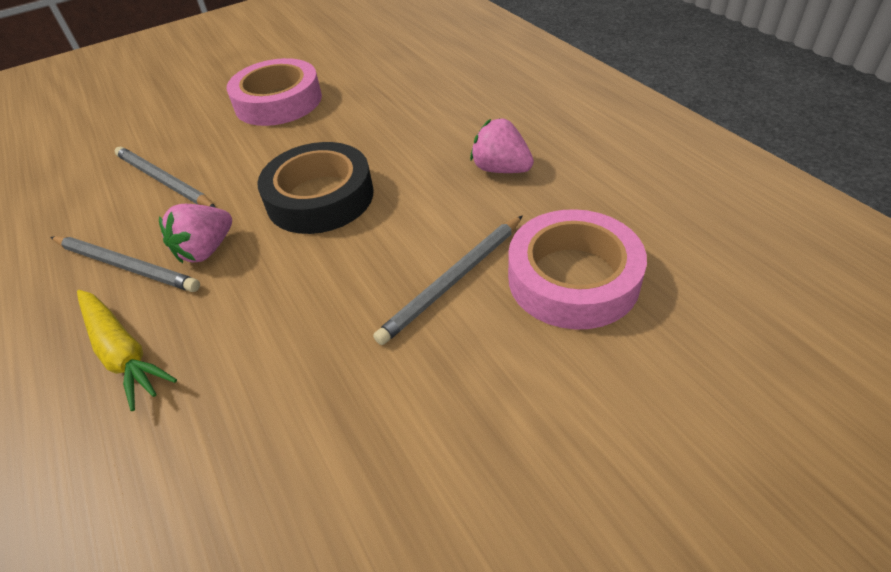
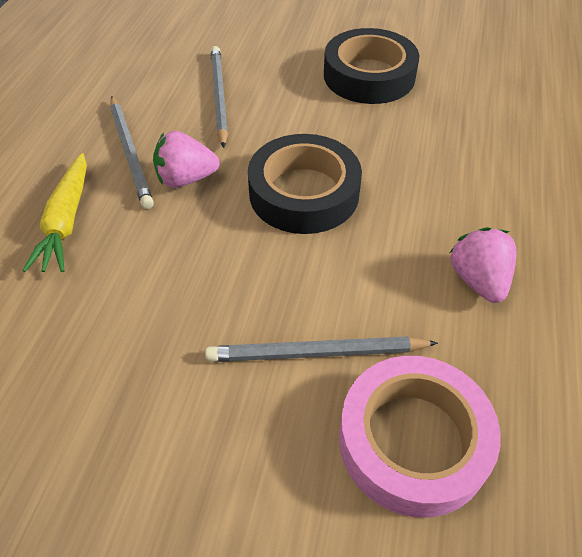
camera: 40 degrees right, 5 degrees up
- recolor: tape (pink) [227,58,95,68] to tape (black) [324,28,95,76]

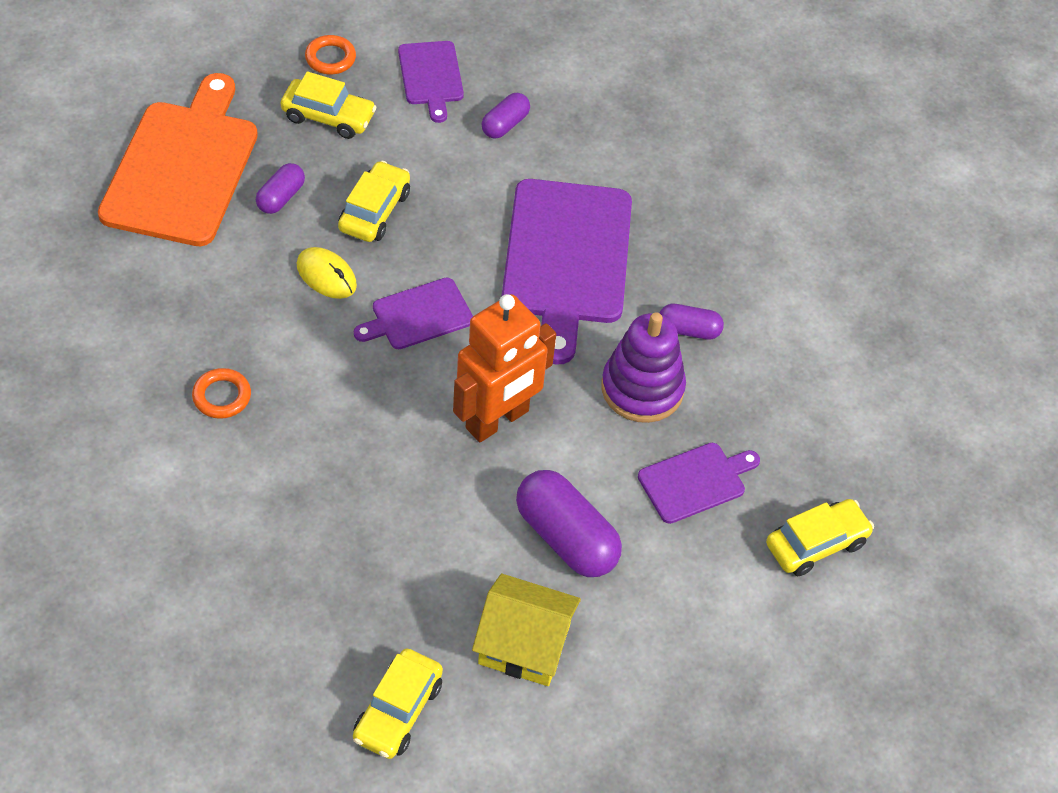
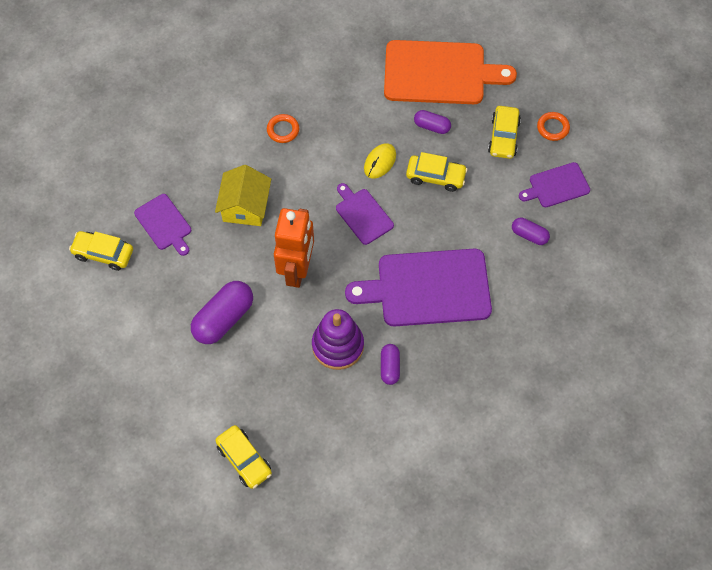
camera: 85 degrees right, 10 degrees up
- move: cutting board (purple) [638,443,122,81] to [134,194,57,62]
- move: house (yellow) [472,574,109,112] to [215,165,56,61]
- rotate: robot (orange) [453,294,103,148] = [274,208,40,80] 120 degrees counterclockwise

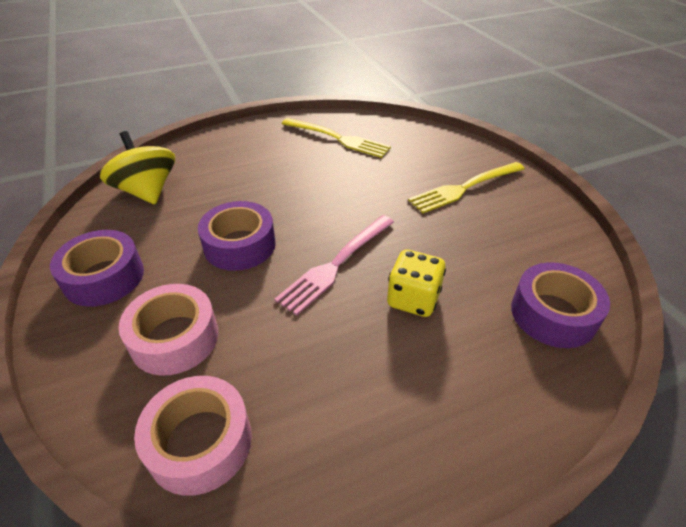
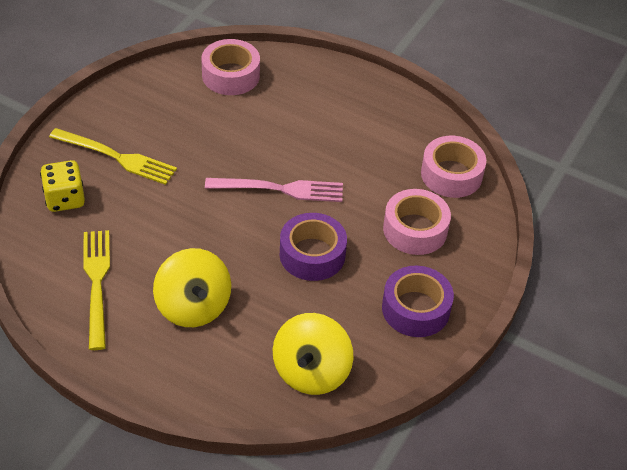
camera: 130 degrees left, 5 degrees up
- move: dice (yellow) [387,250,59,67] to [40,160,45,52]
- insert: spinning top (yellow) [153,248,78,79]
- recolor: tape (purple) [511,262,99,86] to tape (pink) [201,39,59,56]

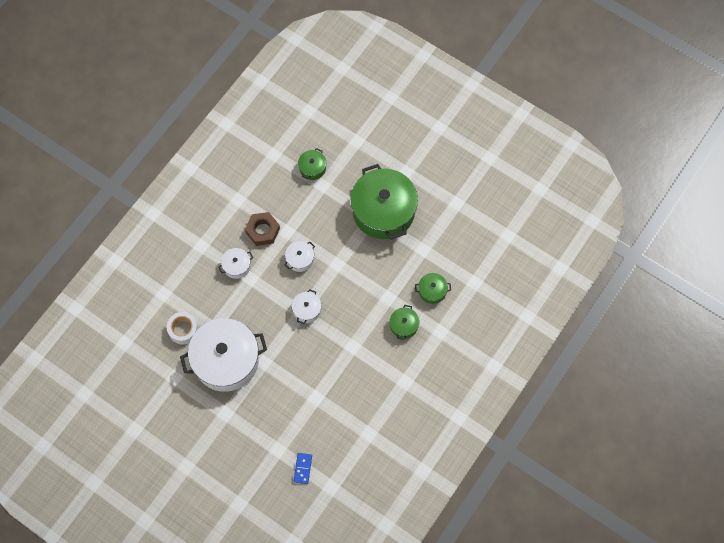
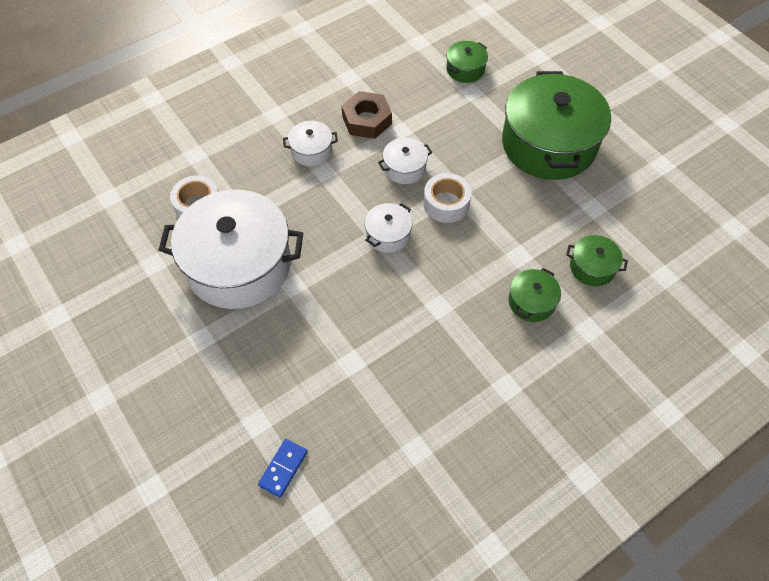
camera: 20 degrees right, 10 degrees down
- insert: tape (white) [423,173,49,50]

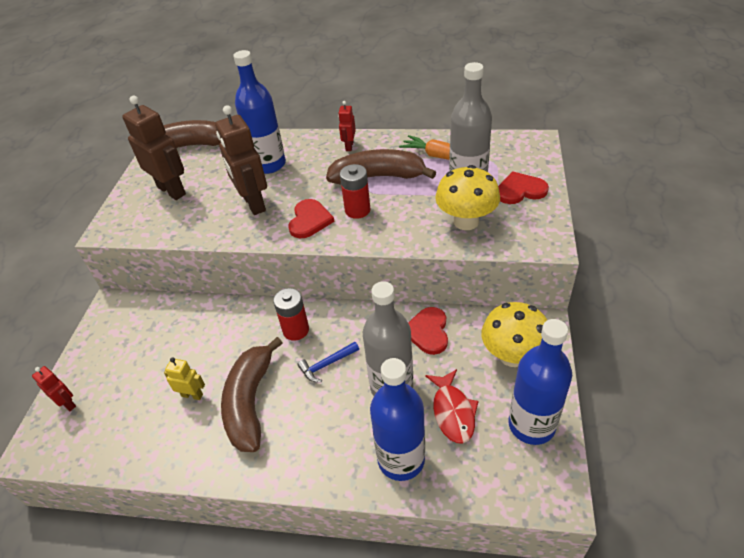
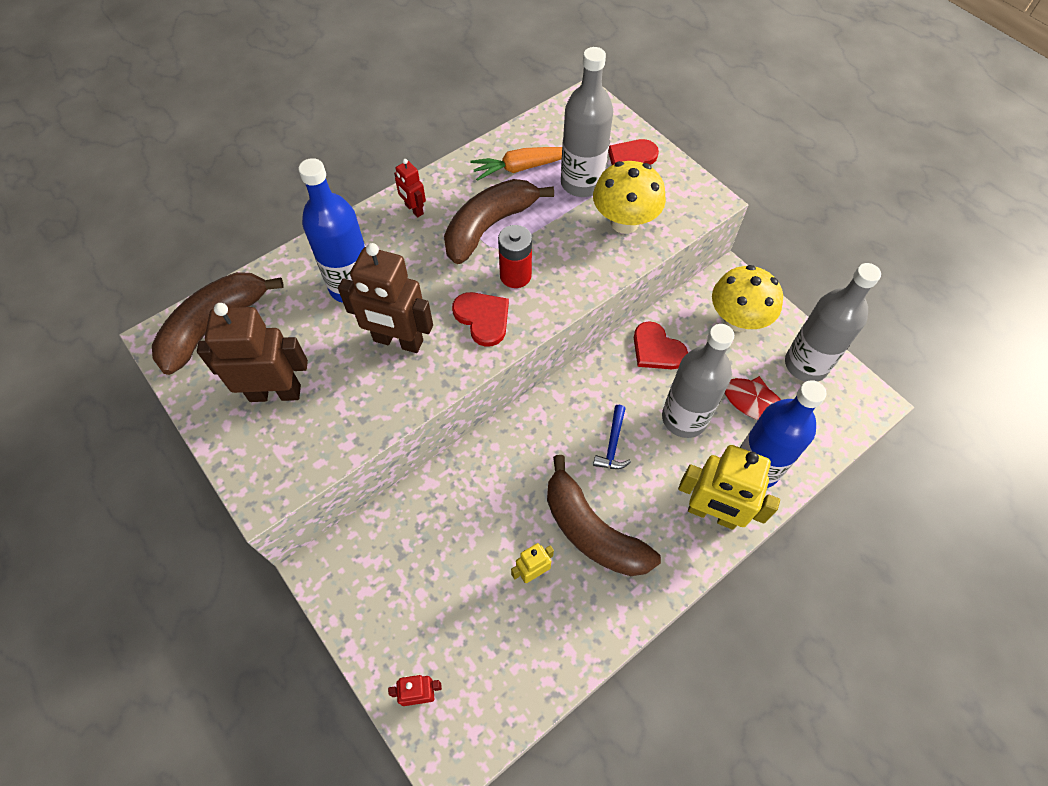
camera: 50 degrees left, 15 degrees up
- insert: robot (yellow) [678,445,102,85]
- recolor: bottle (blue) [509,319,63,126] to bottle (grey) [785,263,96,119]
- delete: battery (red) [273,288,36,53]

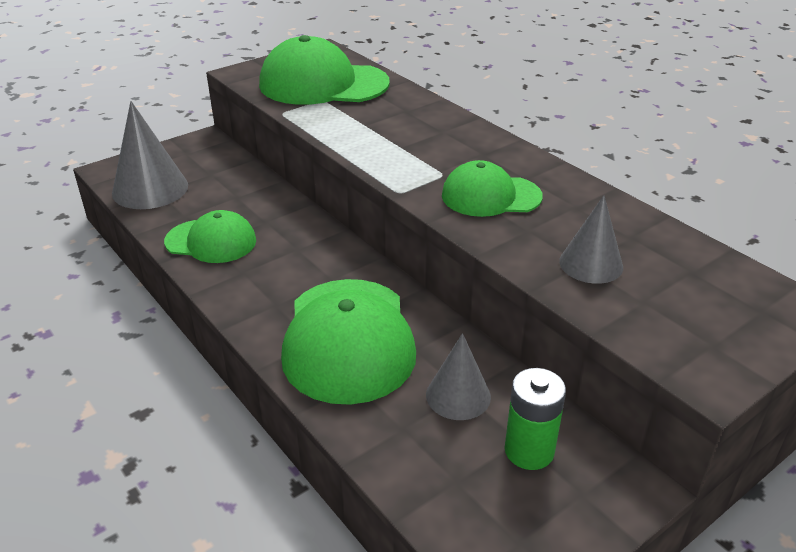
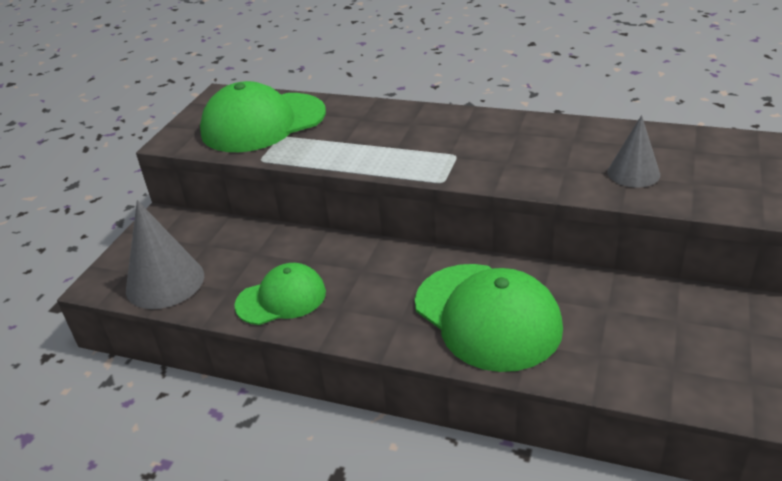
camera: 30 degrees left, 0 degrees up
- delete: cone (grey) [426,333,65,87]
- delete: cap (green) [442,160,101,57]
- delete: battery (green) [505,368,61,102]

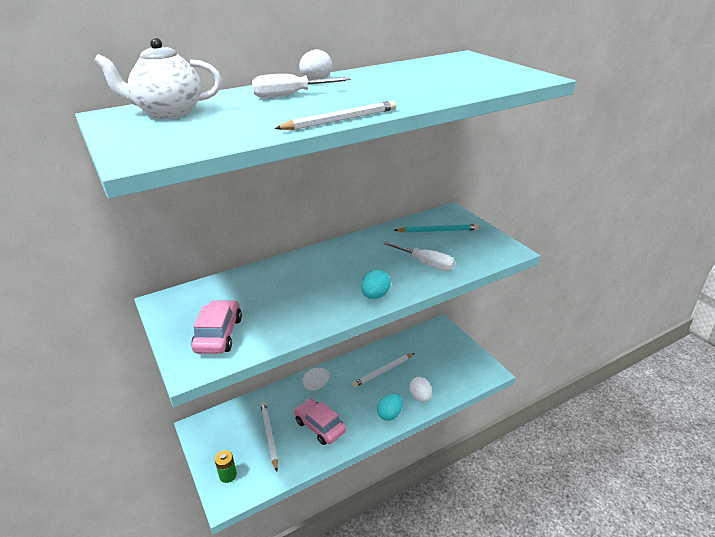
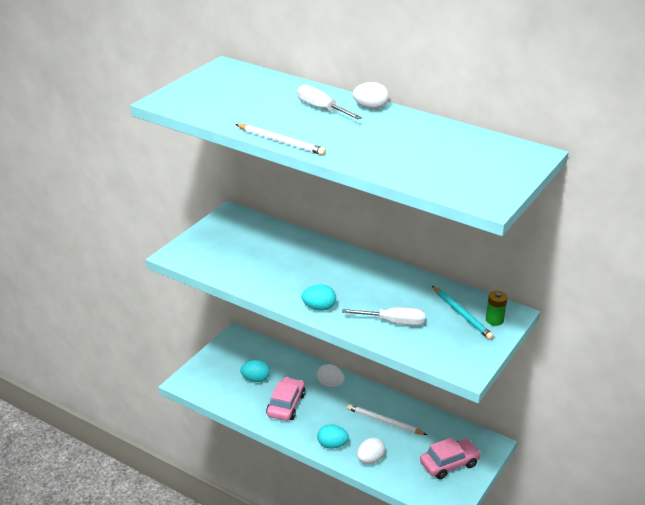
camera: 60 degrees right, 0 degrees up
- replace: pencil (white) [260,402,18,69] to egg (turquoise) [240,360,30,22]
- rotate: screwdriver (white) [383,241,72,30] = [342,307,83,18] 90 degrees counterclockwise
- move: car (pink) [191,300,51,54] to [420,437,61,42]
- move: battery (green) [215,450,22,33] to [486,291,21,35]
- delete: teapot (white) [94,38,128,81]

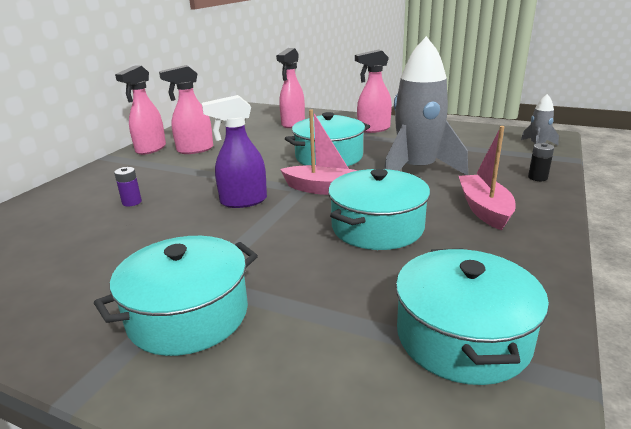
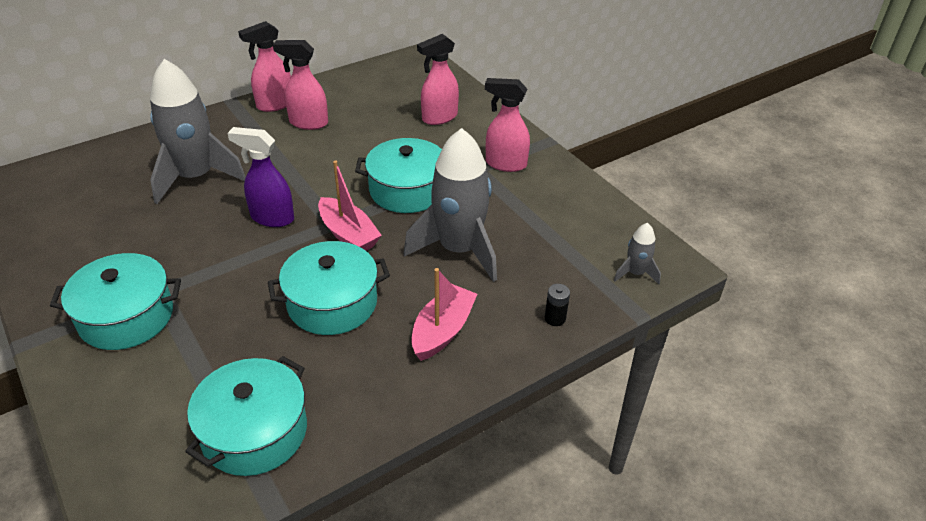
camera: 30 degrees right, 15 degrees up
- replace: battery (purple) [114,167,28,39] to rocket (grey) [150,59,96,145]

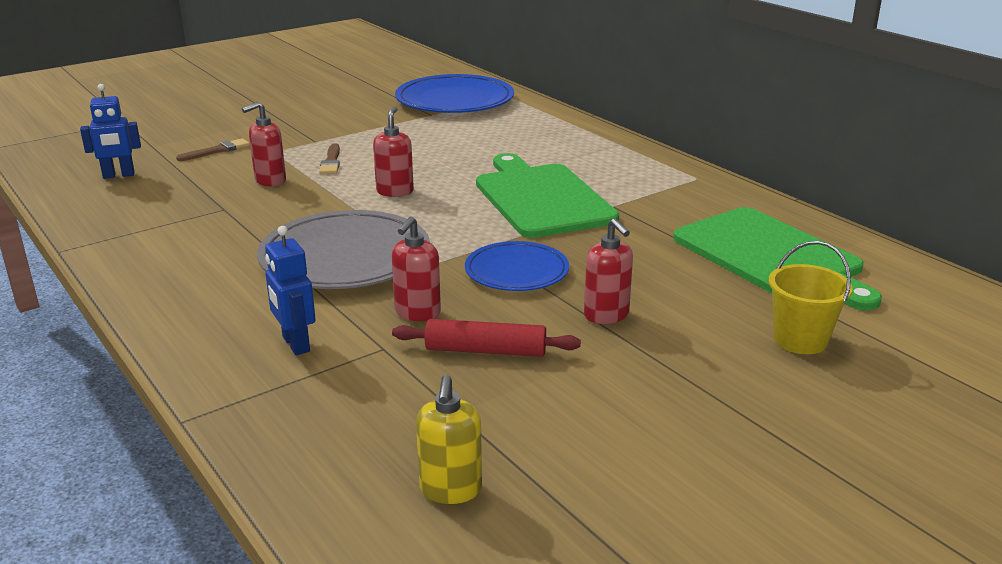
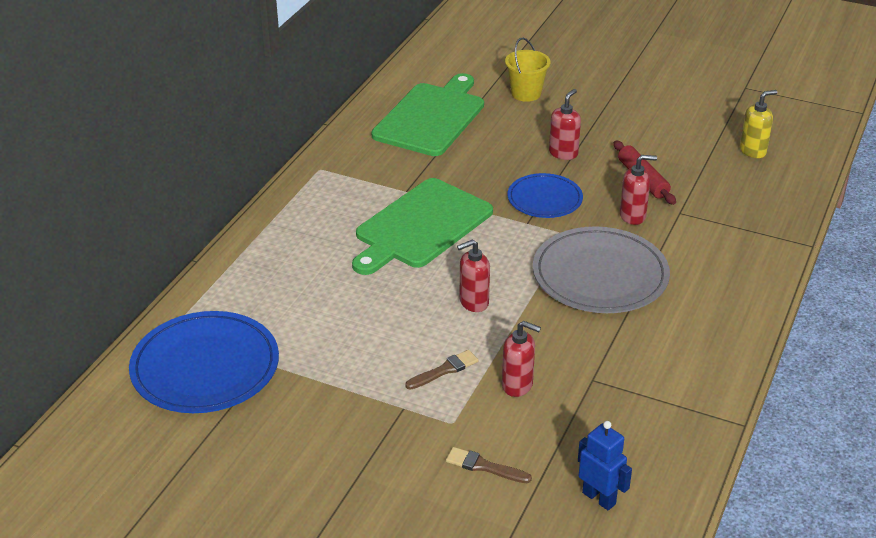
camera: 120 degrees left, 10 degrees up
- delete: robot (blue) [265,226,51,129]

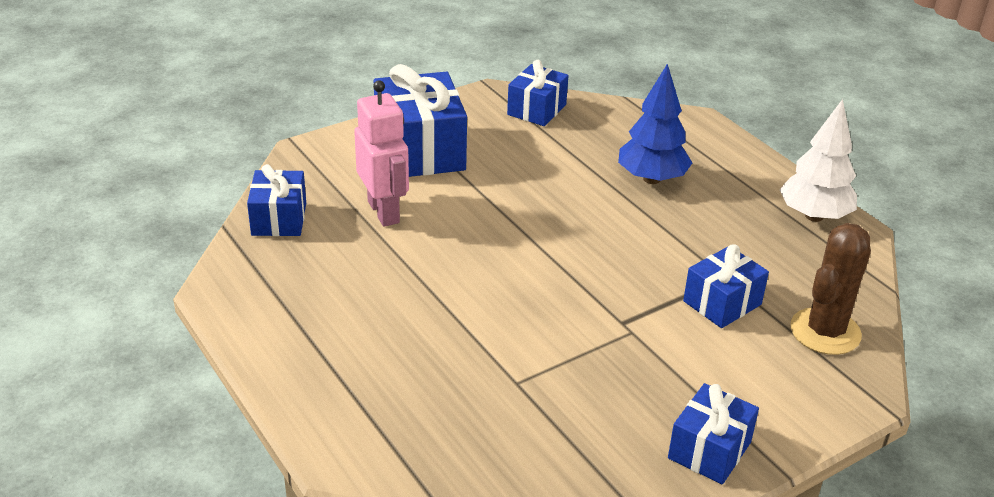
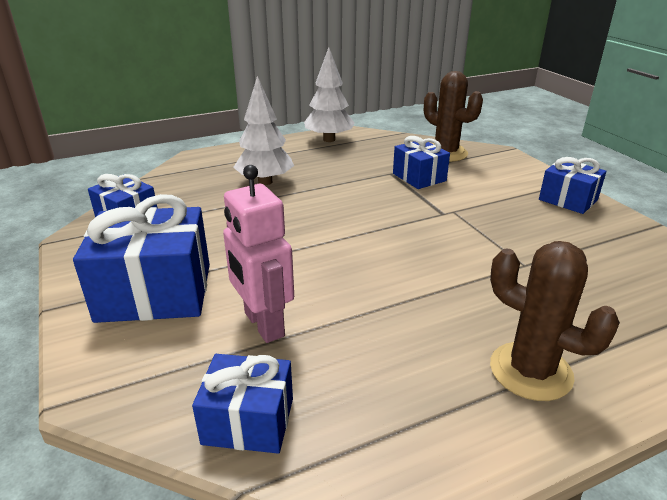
camera: 80 degrees left, 5 degrees down
- rotate: robot (pink) [354,80,55,147] = [223,165,71,178] 105 degrees counterclockwise
- recolor: tree (blue) [618,64,74,120] to tree (white) [233,76,61,109]
- insert: cactus (brown) [490,241,130,160]

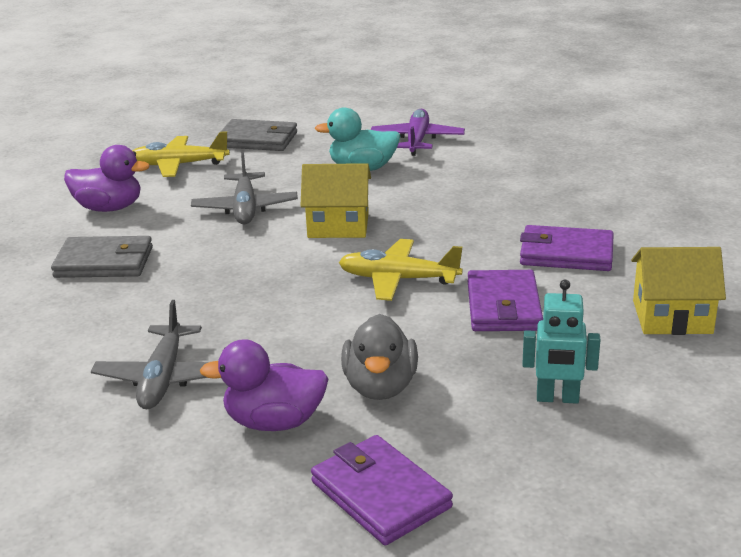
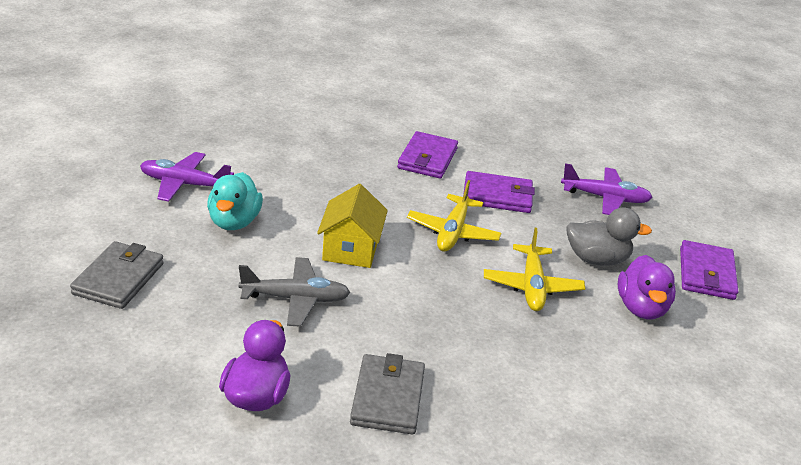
camera: 90 degrees left, 5 degrees up
- move: plane (yellow) [132,131,98,46] to [484,228,101,83]
- replace: robot (turquoise) [523,280,77,124] to plane (purple) [561,163,92,52]
- rotate: wallet (purple) [311,435,142,110] = [680,240,58,60] 45 degrees counterclockwise
- delete: plane (grey) [91,300,118,109]
- delete: house (yellow) [631,247,95,88]

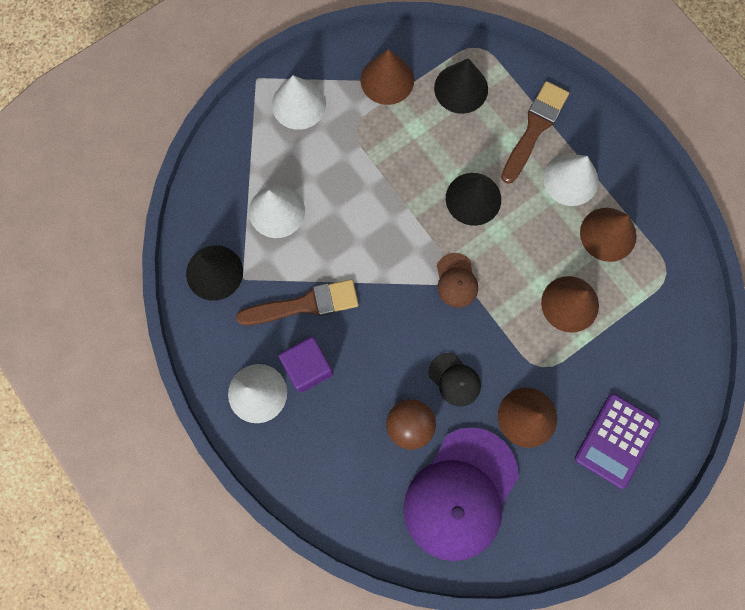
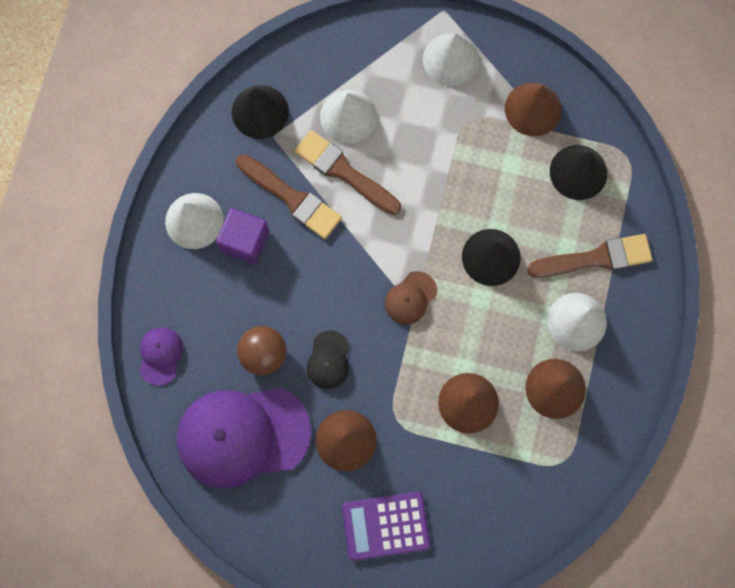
camera: 50 degrees right, 0 degrees up
- insert: cap (purple) [140,327,43,59]
- insert: brush (brown) [295,130,106,85]

